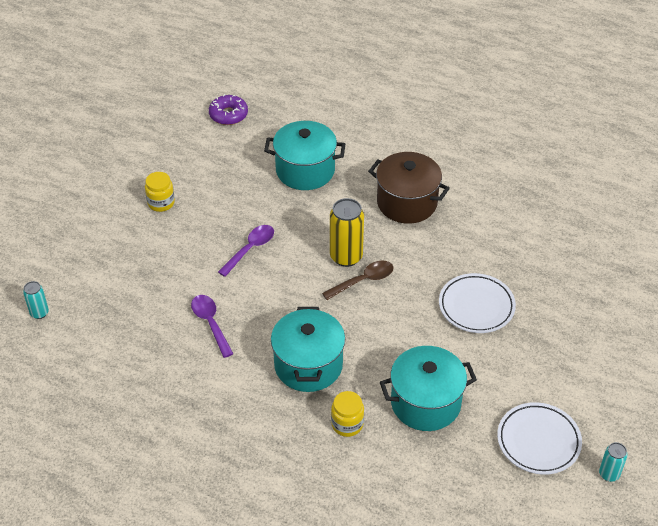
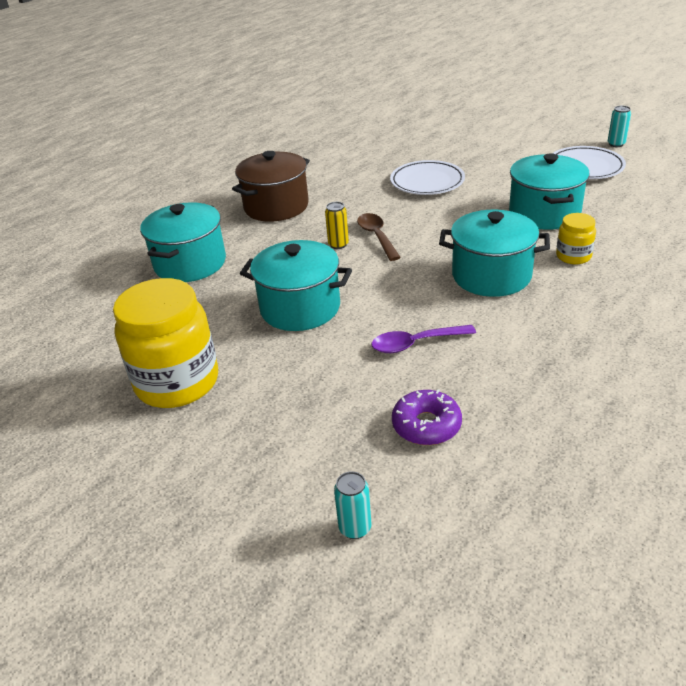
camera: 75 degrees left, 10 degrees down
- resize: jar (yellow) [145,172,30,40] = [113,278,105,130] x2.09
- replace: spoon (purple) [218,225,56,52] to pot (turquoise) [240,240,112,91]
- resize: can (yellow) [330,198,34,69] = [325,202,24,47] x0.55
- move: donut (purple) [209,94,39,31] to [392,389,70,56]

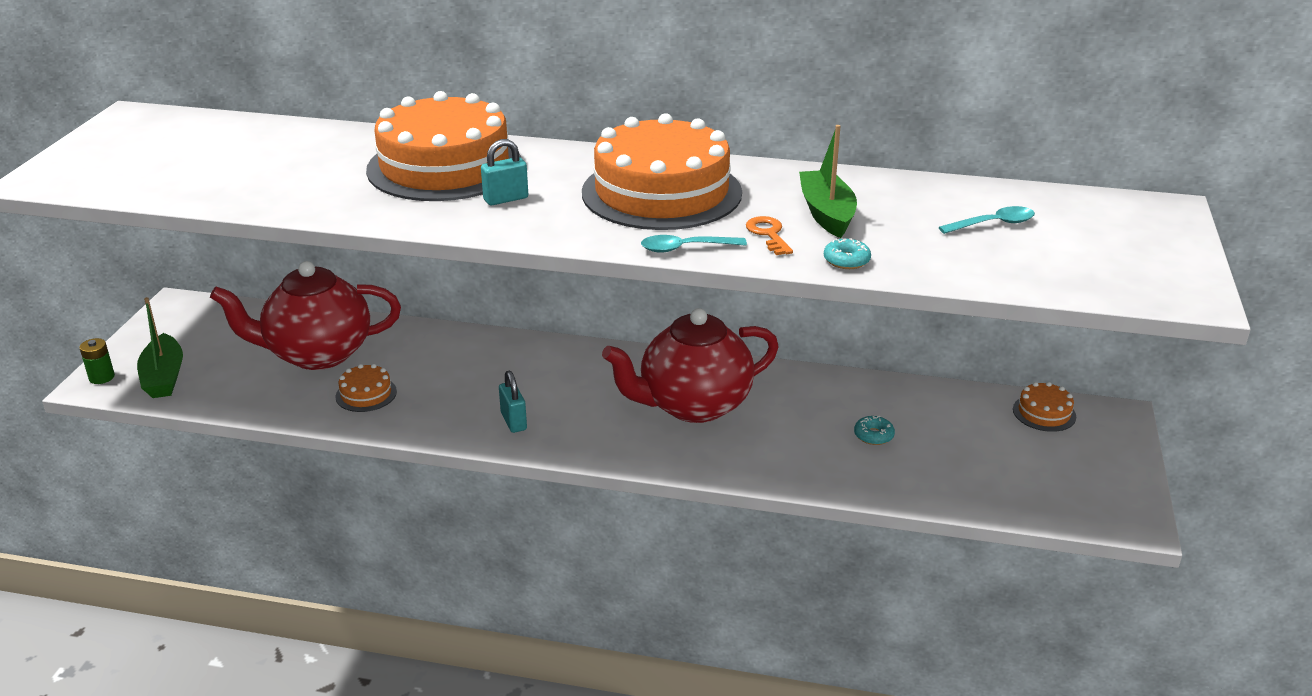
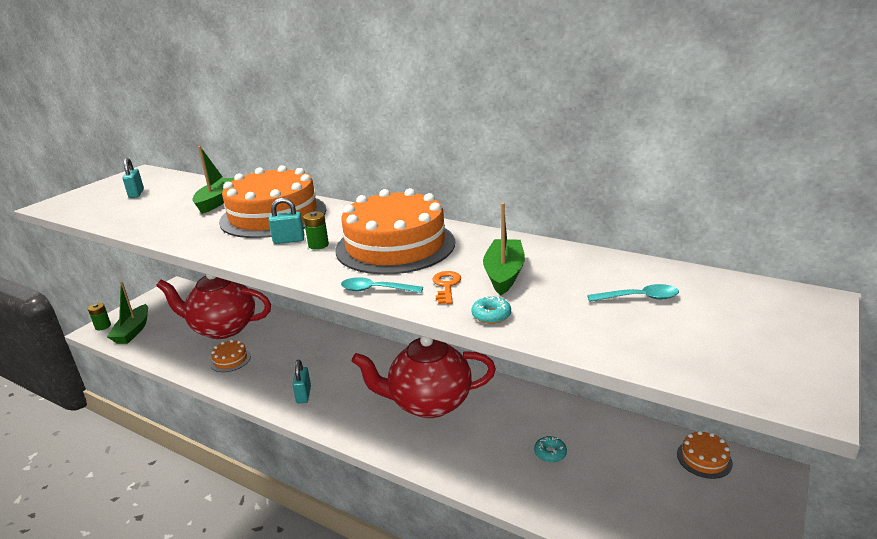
camera: 20 degrees right, 5 degrees down
- insert: padlock (turquoise) [122,158,22,40]
- insert: boat (green) [192,146,42,68]
- insert: battery (green) [303,212,26,38]

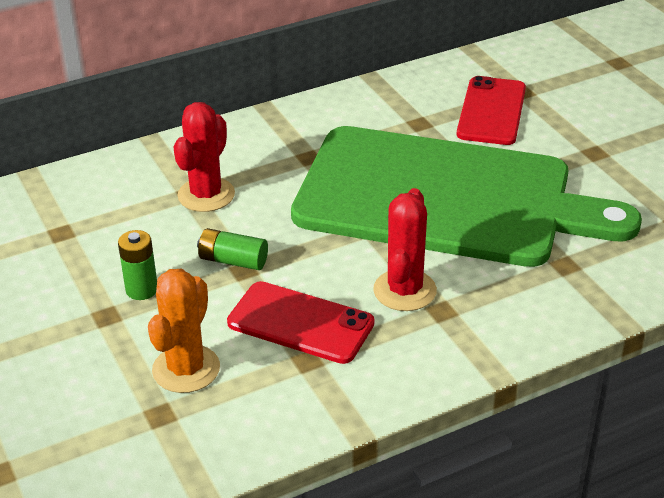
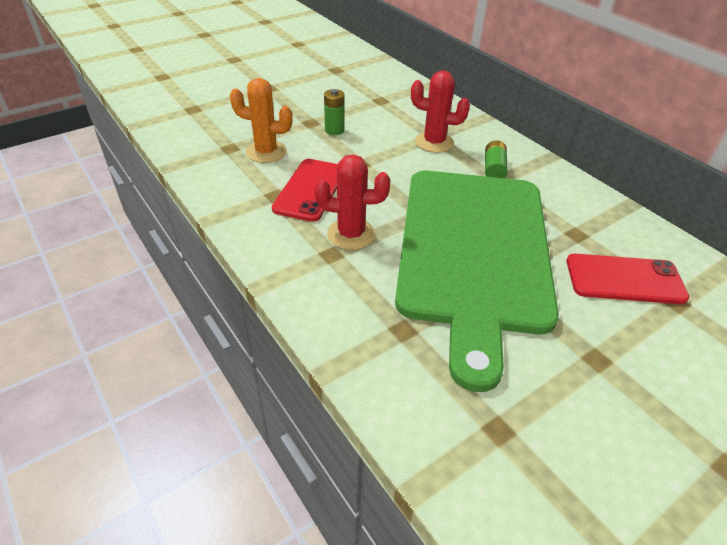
camera: 80 degrees right, 5 degrees up
- move: battery (green) [197,228,71,42] to [485,140,23,38]

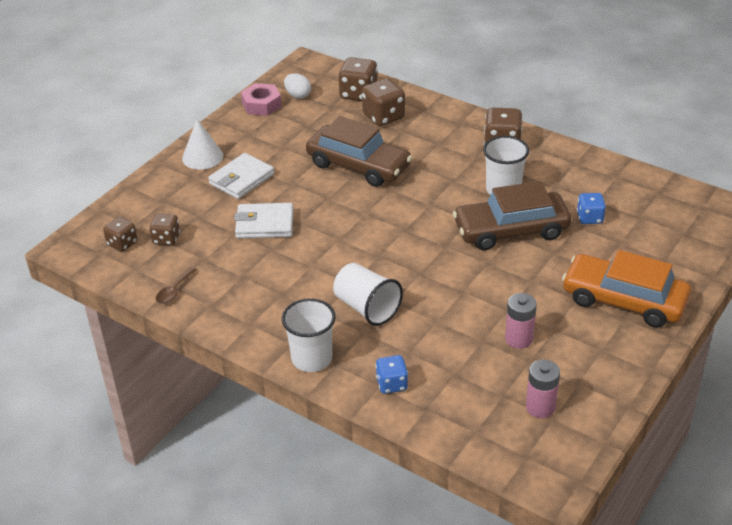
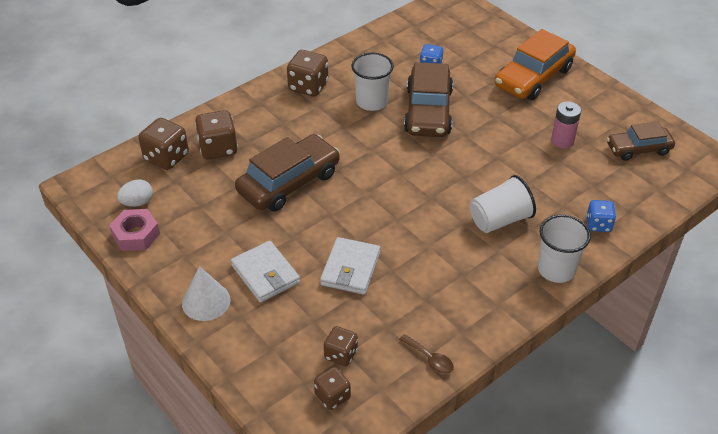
camera: 75 degrees left, 5 degrees up
- replace: battery (pink) [526,360,34,58] to car (brown) [607,122,68,39]

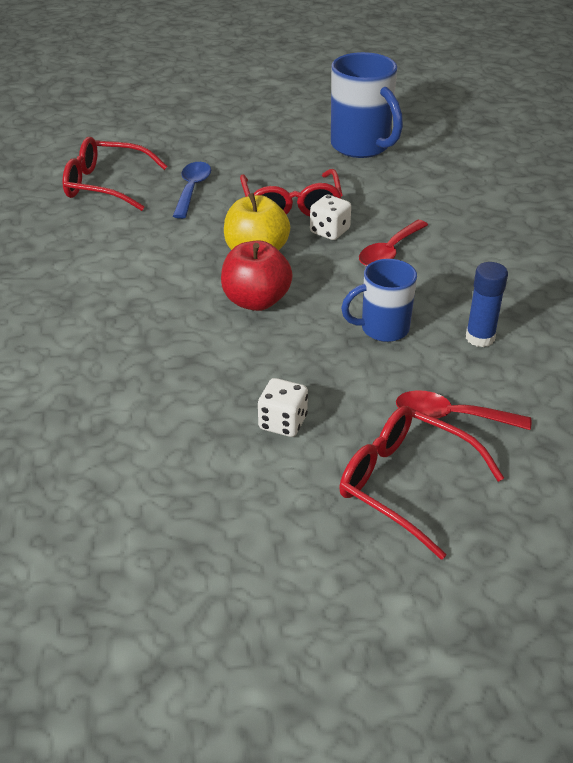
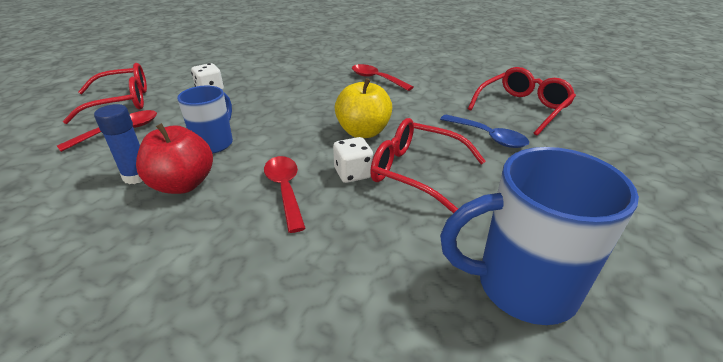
camera: 125 degrees right, 5 degrees down
- move: apple (red) [221,240,72,71] to [136,123,77,71]
- insert: spoon (red) [352,64,61,27]

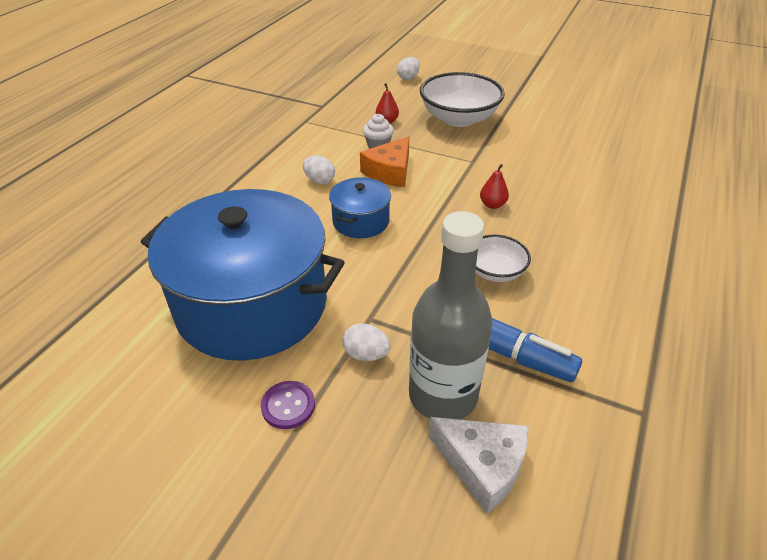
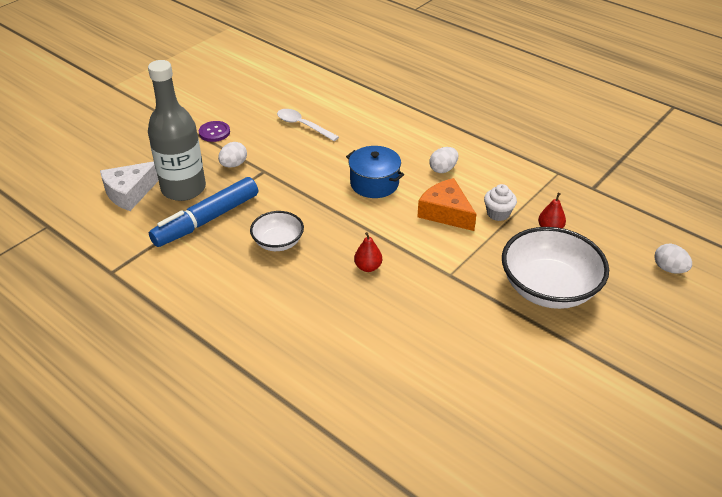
camera: 105 degrees right, 0 degrees up
- replace: pot (blue) [141,189,204,172] to spoon (white) [277,109,62,32]

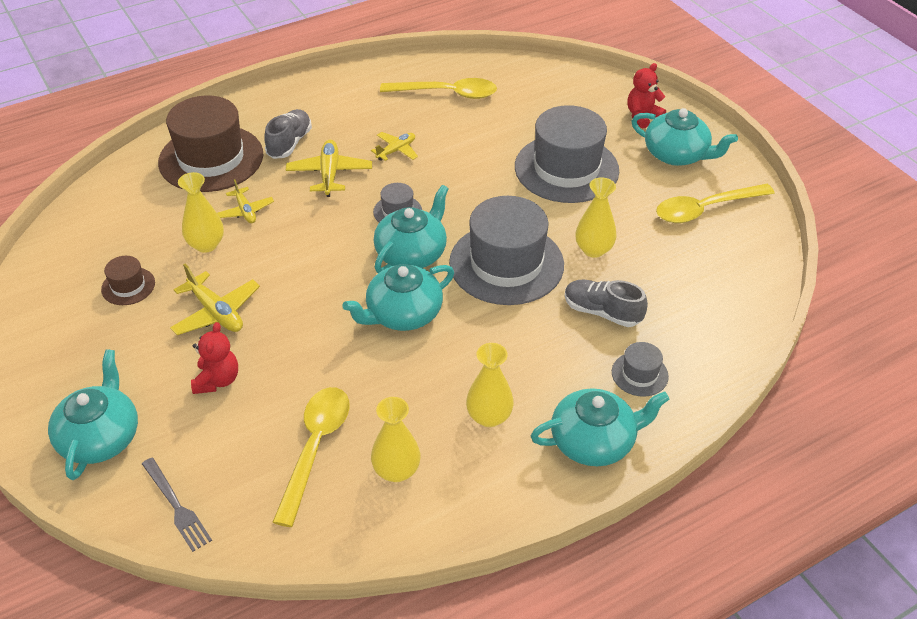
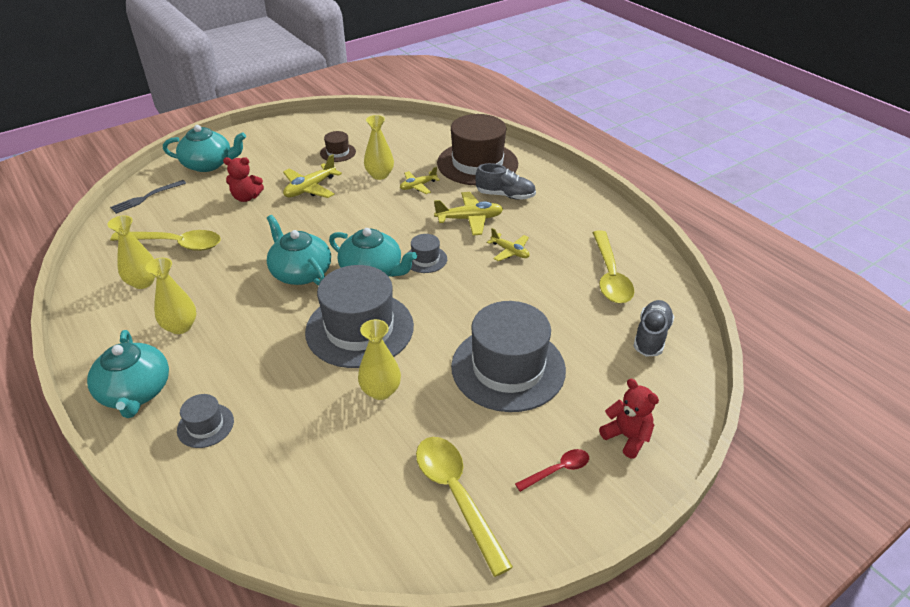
camera: 85 degrees right, 5 degrees down
- replace: teapot (turquoise) [631,108,107,58] to spoon (red) [515,449,74,43]
- move: shoe (grey) [565,280,83,47] to [634,300,40,57]

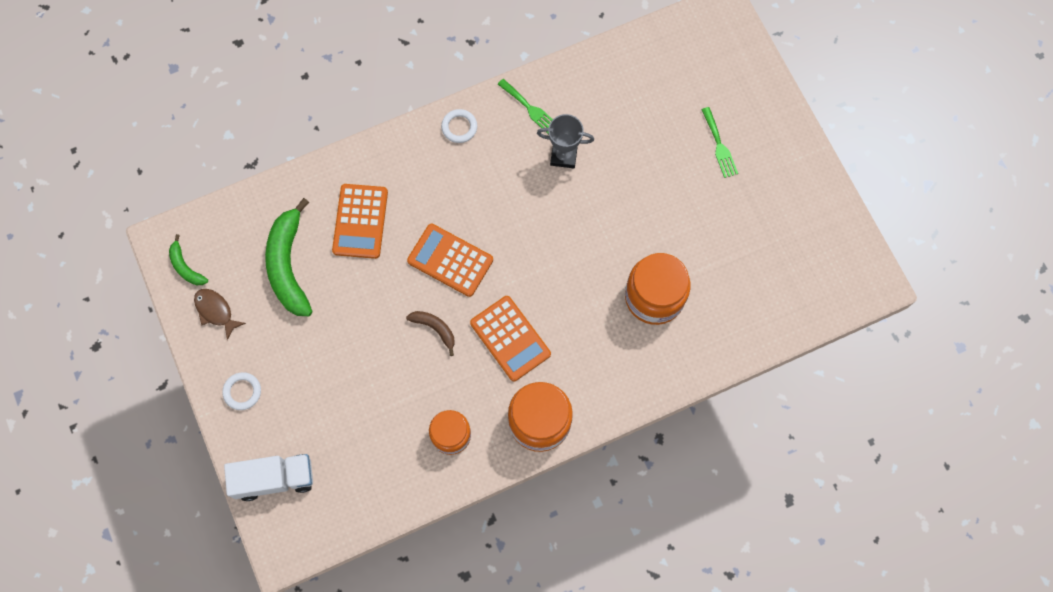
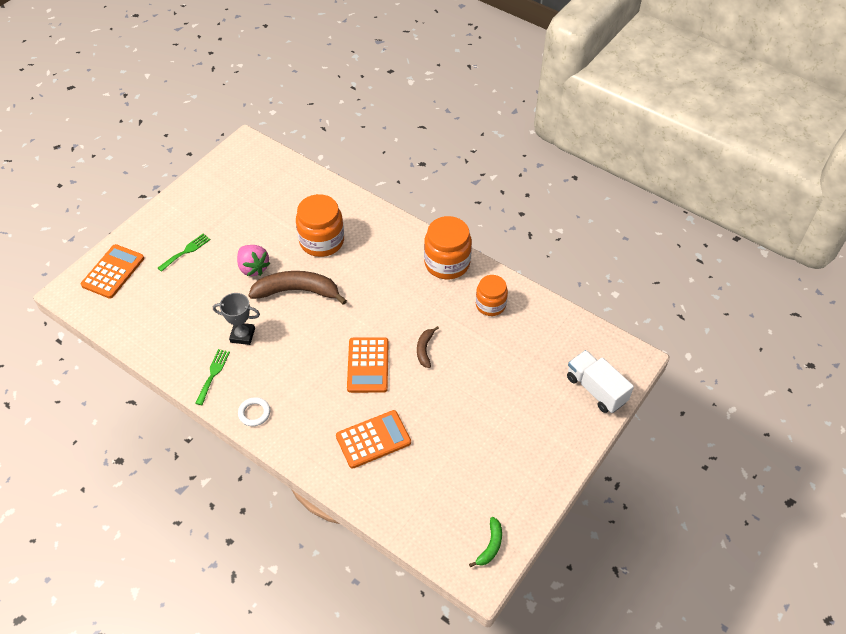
camera: 120 degrees left, 20 degrees down
- move: calculator (orange) [470,296,81,85] to [81,244,63,55]
- rotate: trophy (grey) [537,114,57,54] = [213,293,47,52] 60 degrees counterclockwise
- insert: strawberry (pink) [237,245,33,31]
- insert: banana (brown) [249,271,98,34]
- delete: fish (brown) [194,289,52,51]
- delete: ring (white) [222,372,39,38]
- delete: banana (green) [265,198,47,118]

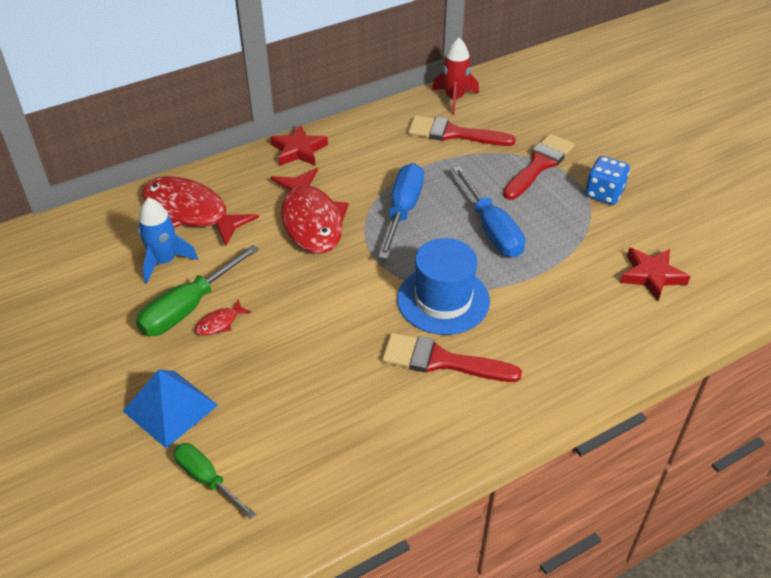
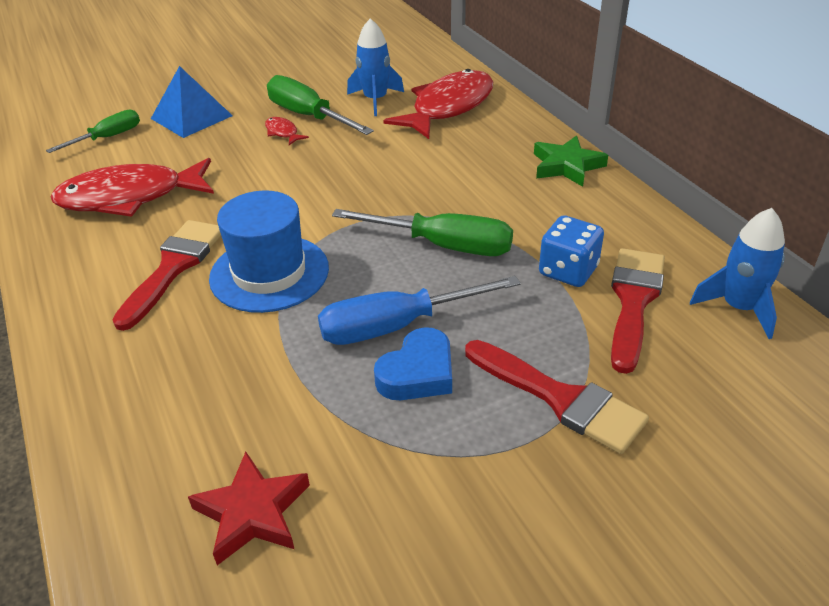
camera: 95 degrees right, 5 degrees down
- move: fish (red) [270,168,79,85] to [51,158,163,59]
- recolor: screwdriver (blue) [379,163,45,96] to screwdriver (green) [332,209,181,47]
- insert: heart (blue) [374,327,78,73]
- recolor: star (red) [270,125,58,41] to star (green) [534,136,74,51]
- move: dice (blue) [585,156,45,49] to [539,216,65,71]
- recolor: rocket (red) [432,38,47,77] to rocket (blue) [690,208,95,131]

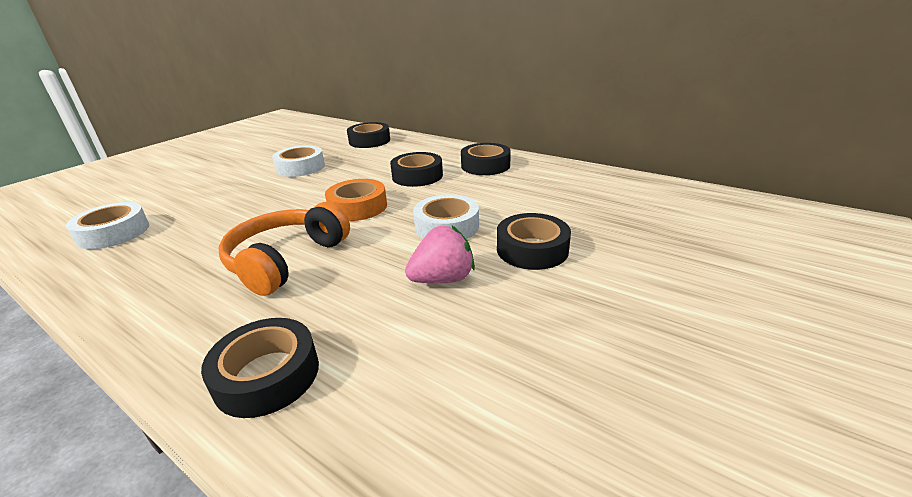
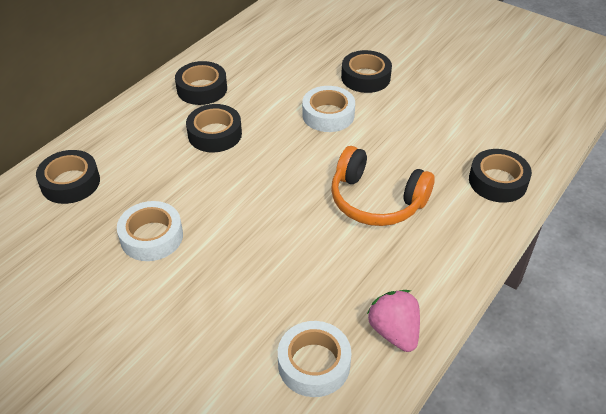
camera: 90 degrees left, 15 degrees up
- move: strawberry (pink) [405,225,70,58] to [367,290,53,62]
- delete: tape (orange) [325,179,62,42]

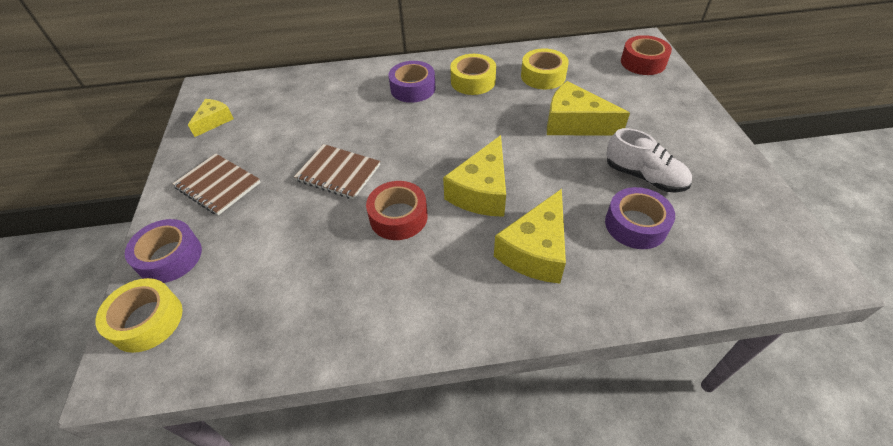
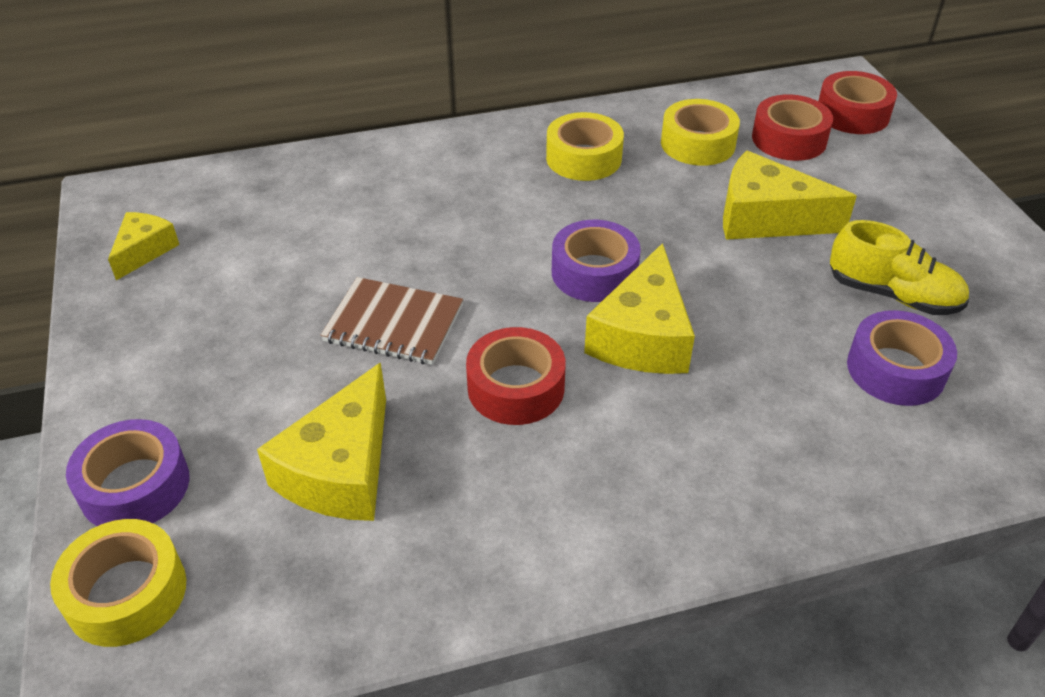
camera: 10 degrees left, 5 degrees down
- move: cheese (yellow) [494,189,72,95] to [257,363,129,158]
- move: tape (purple) [389,61,47,42] to [552,220,89,82]
- insert: tape (red) [752,94,81,67]
- recolor: shoe (white) [606,128,86,65] to shoe (yellow) [830,220,139,95]
- delete: notebook (brown) [172,153,89,62]

